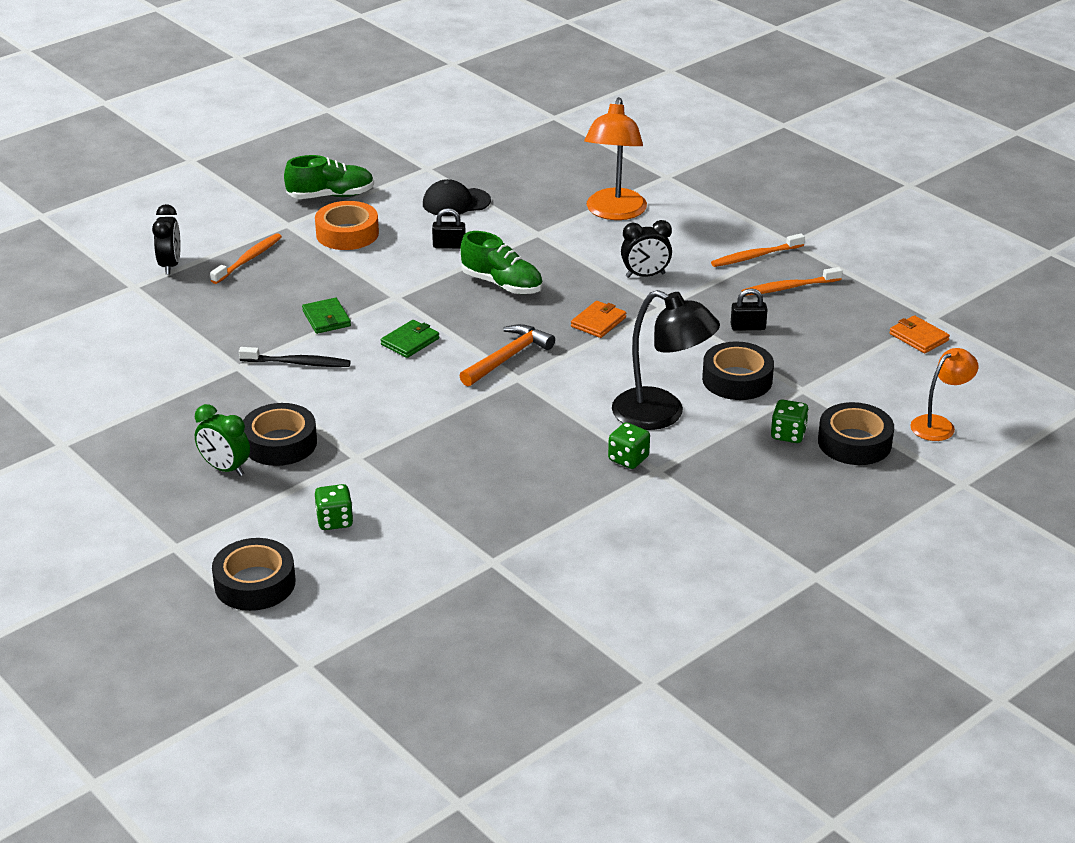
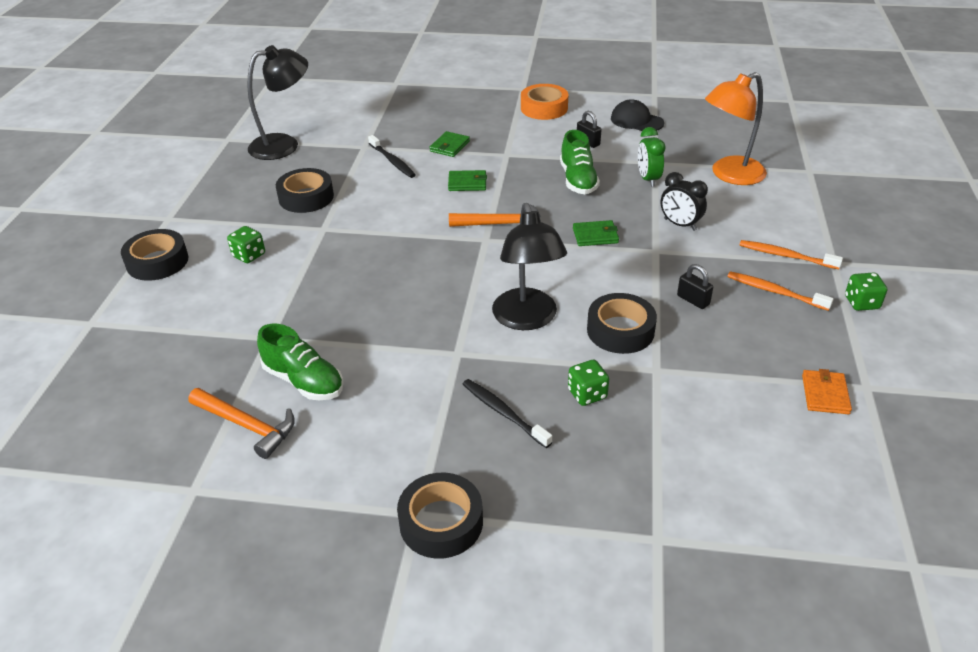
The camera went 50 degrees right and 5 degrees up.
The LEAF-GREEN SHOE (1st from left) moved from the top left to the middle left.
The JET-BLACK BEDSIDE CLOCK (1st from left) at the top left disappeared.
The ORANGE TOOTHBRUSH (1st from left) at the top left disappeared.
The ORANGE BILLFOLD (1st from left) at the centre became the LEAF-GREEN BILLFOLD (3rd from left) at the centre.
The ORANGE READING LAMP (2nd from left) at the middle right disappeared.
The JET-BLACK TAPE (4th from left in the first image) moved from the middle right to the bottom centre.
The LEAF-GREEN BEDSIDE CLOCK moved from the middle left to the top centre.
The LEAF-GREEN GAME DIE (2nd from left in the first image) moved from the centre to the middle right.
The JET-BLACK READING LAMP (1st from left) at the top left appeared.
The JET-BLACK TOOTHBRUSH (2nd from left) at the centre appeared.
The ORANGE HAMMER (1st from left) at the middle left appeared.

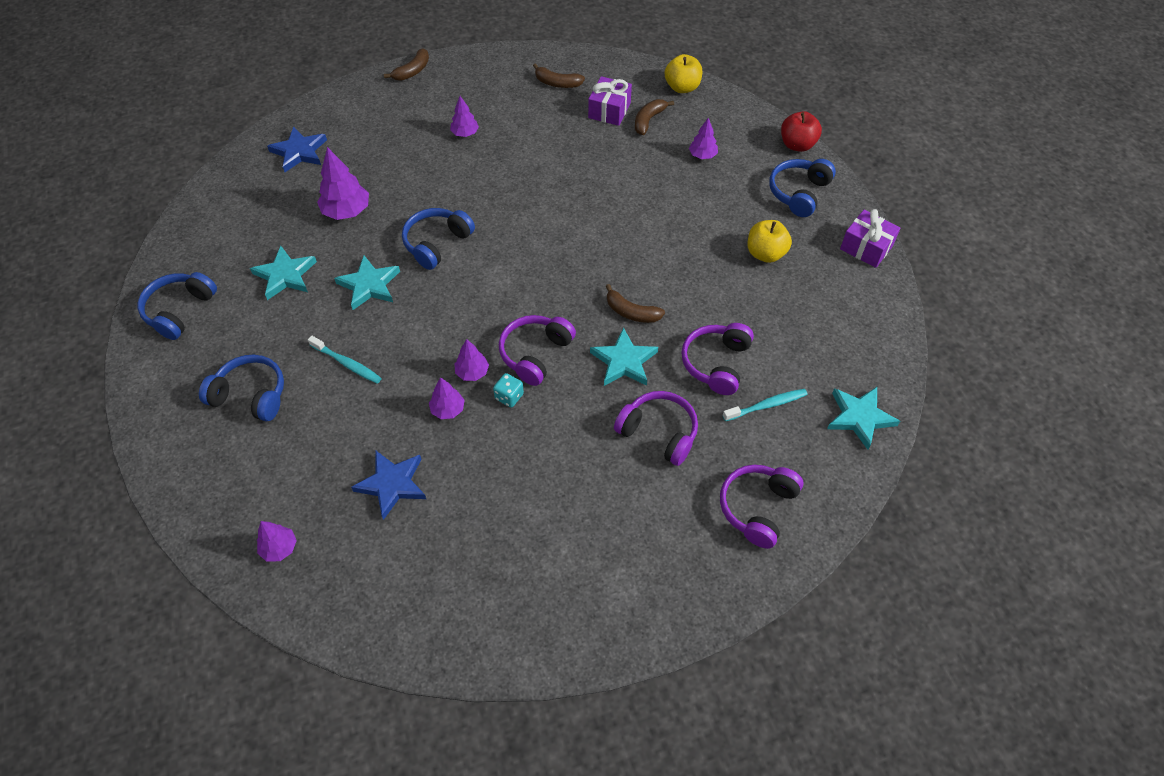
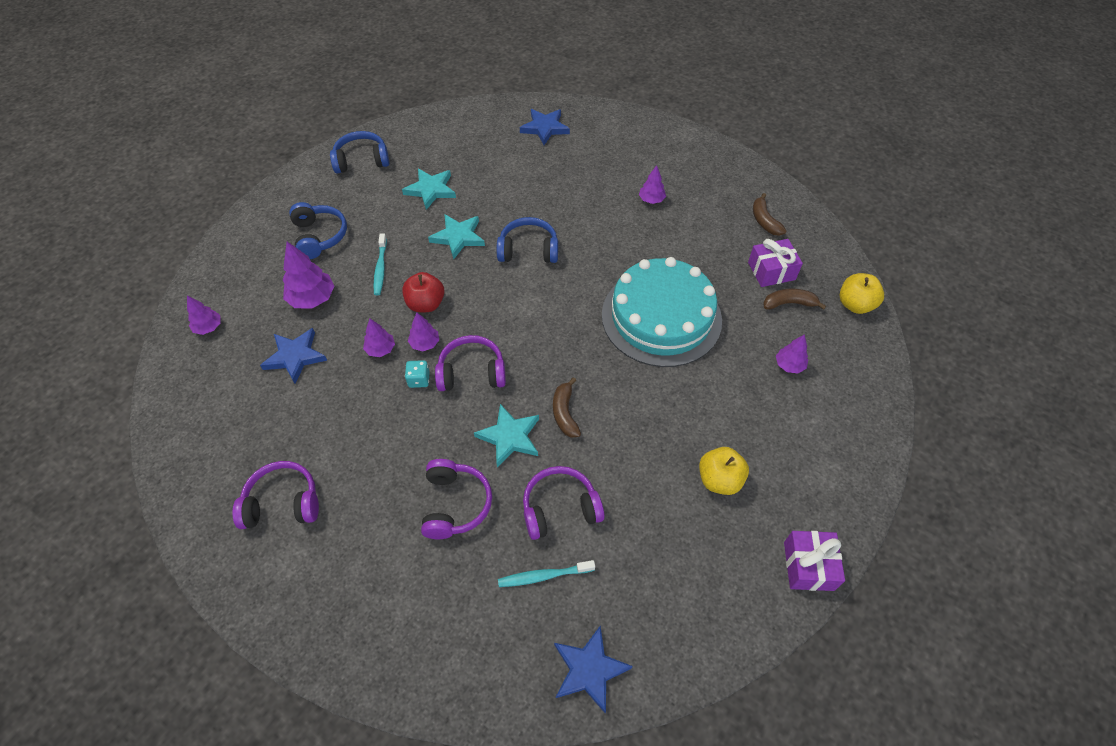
The camera went 55 degrees right and 0 degrees up.
The DARK BROWN BANANA (1st from left) at the top centre disappeared.
The CRIMSON TOY APPLE moved from the top right to the centre.
The ROYAL PURPLE FIR TREE (2nd from left) moved from the top left to the middle left.
The BLUE OVER-EAR HEADPHONES (4th from left) at the top right disappeared.
The TEAL STAR SHAPE (4th from left) at the middle right became the BLUE STAR SHAPE (3rd from left) at the bottom centre.
The TEAL TOOTHBRUSH (2nd from left) at the centre turned 135 degrees clockwise.
The ROYAL PURPLE OVER-EAR HEADPHONES (4th from left in the first image) moved from the centre to the middle left.
The TEAL GATEAU at the centre appeared.

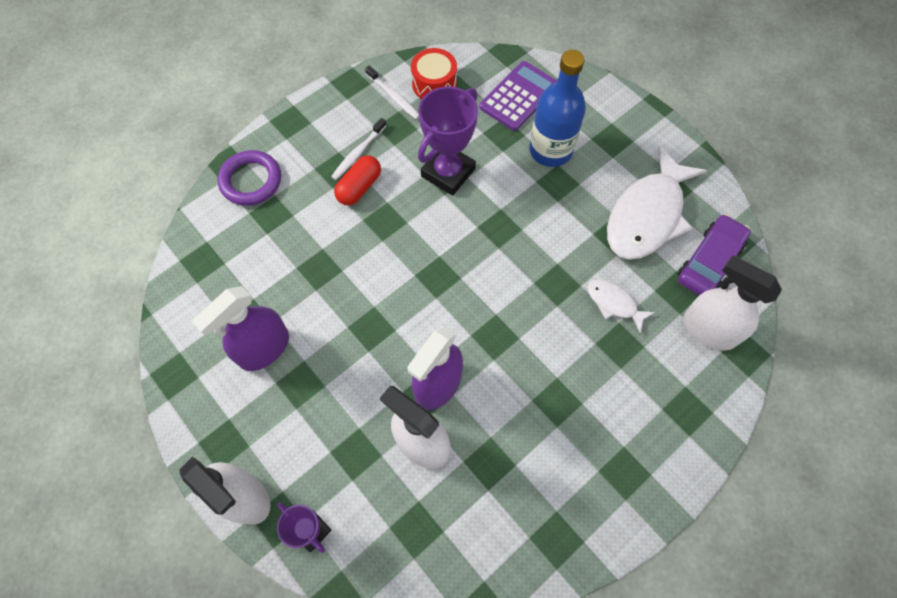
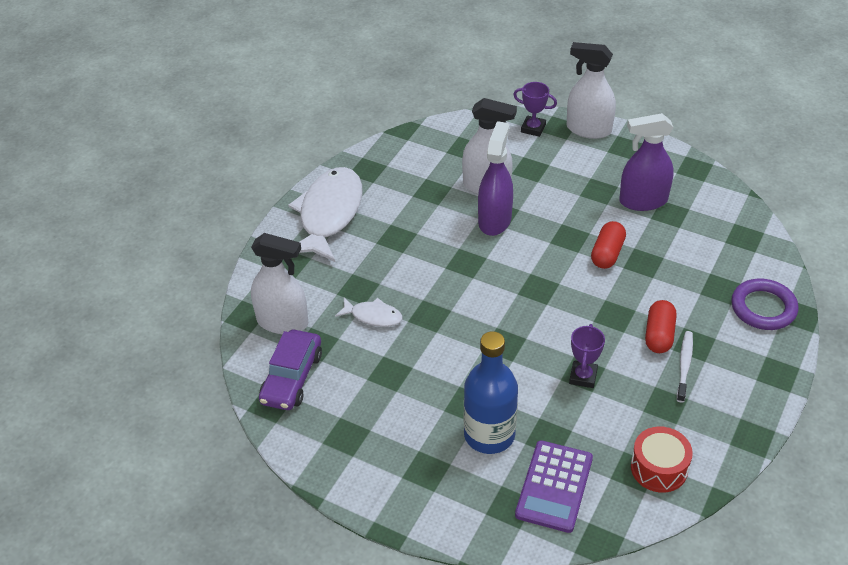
The camera went 160 degrees right and 20 degrees down.
The PURE WHITE TOOTHBRUSH (2nd from left) at the top centre disappeared.
The ROYAL PURPLE TROPHY (2nd from left) at the top centre changed to 0.57 times the size.
The PURE WHITE FISH FIGURE (2nd from left in the first image) moved from the middle right to the centre.
The ROYAL PURPLE SPRAY BOTTLE (1st from left in the first image) at the middle left turned 120 degrees counterclockwise.
The CRIMSON PILL (1st from left) at the middle right appeared.

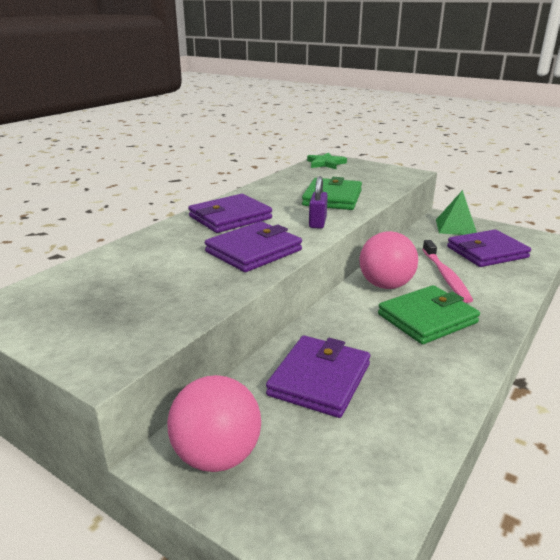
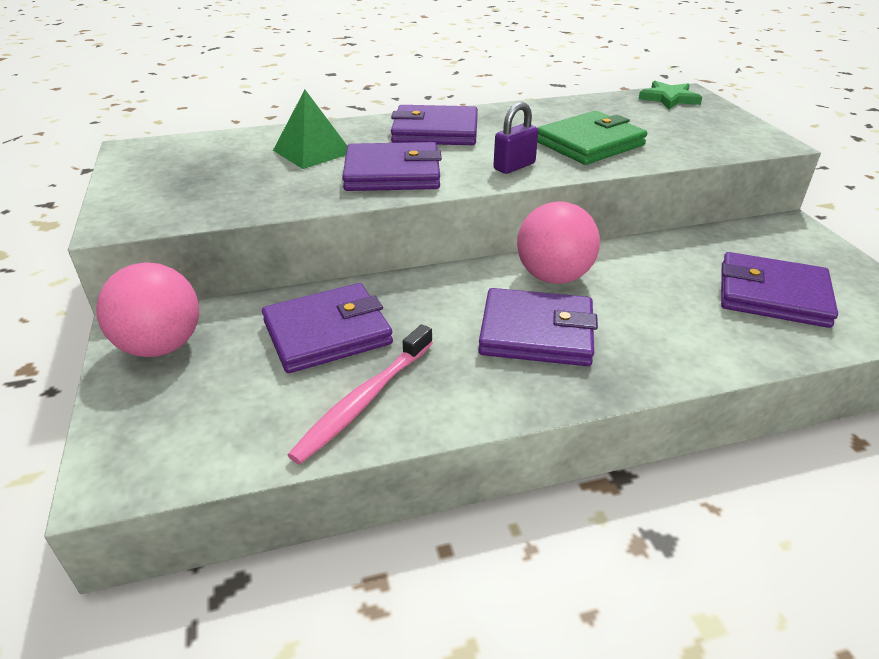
The camera went 40 degrees right and 10 degrees up.
The LEAF-GREEN SOLID PYRAMID moved from the middle right to the top centre.
The ROSE-PINK TOOTHBRUSH moved from the middle right to the centre.
The LEAF-GREEN BILLFOLD (2nd from left) at the middle right became the ROYAL PURPLE BILLFOLD (4th from left) at the centre.

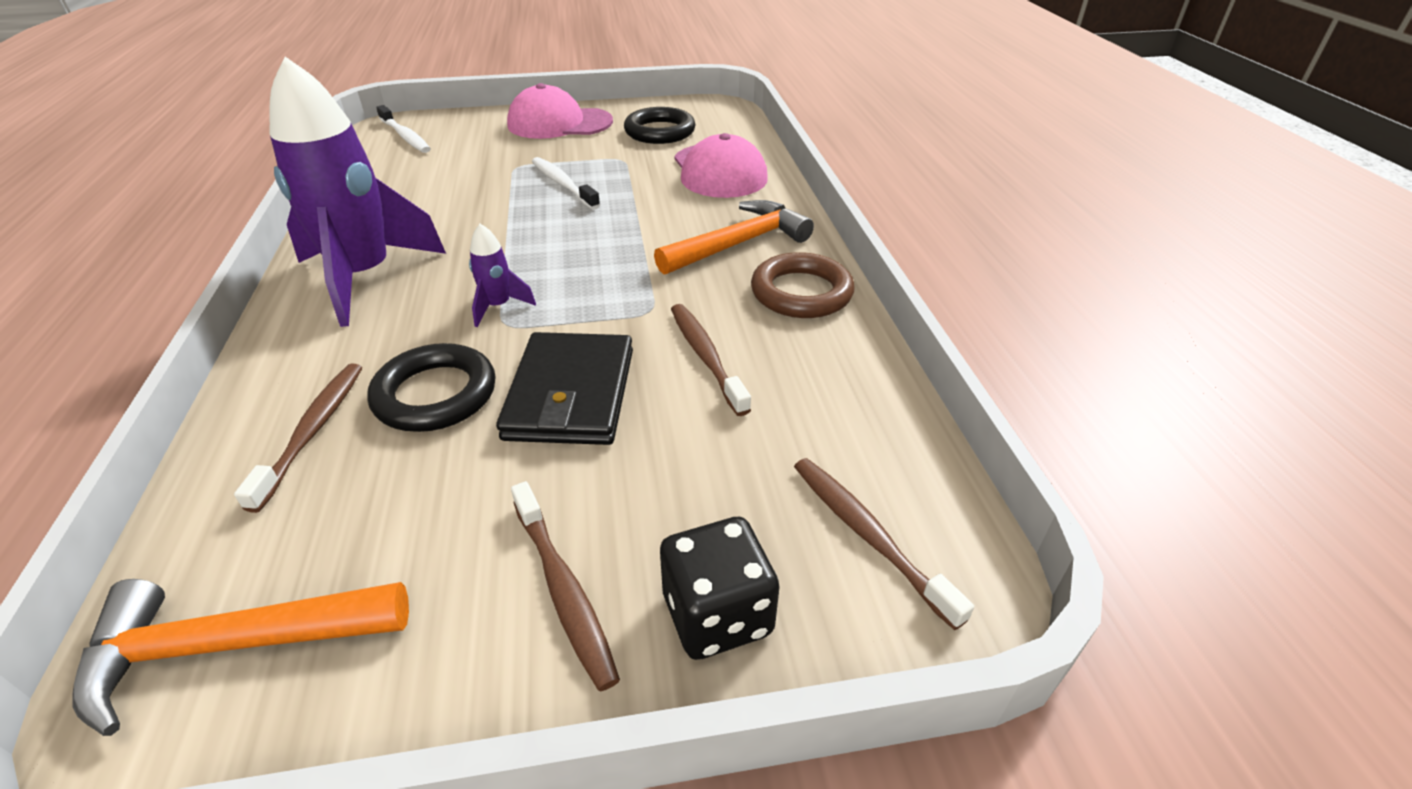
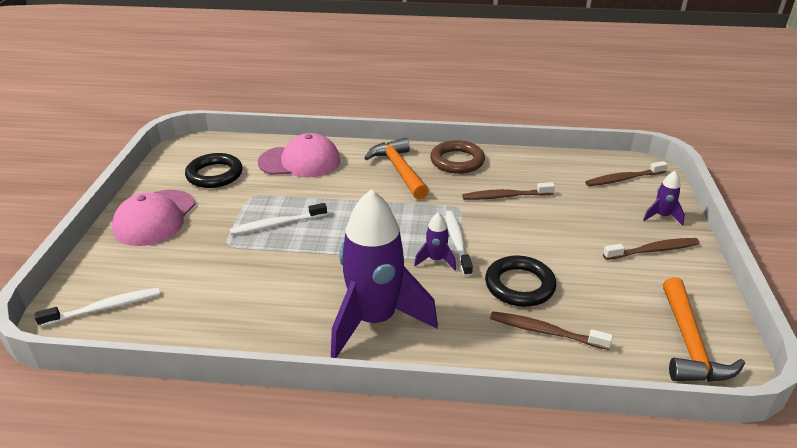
The camera went 75 degrees left and 5 degrees down.
The JET-BLACK BILLFOLD at the centre disappeared.
The JET-BLACK GAME DIE at the bottom centre was replaced by the ROYAL PURPLE SPACESHIP (3rd from left) at the middle right.
The PURE WHITE TOOTHBRUSH (3rd from left) at the centre appeared.

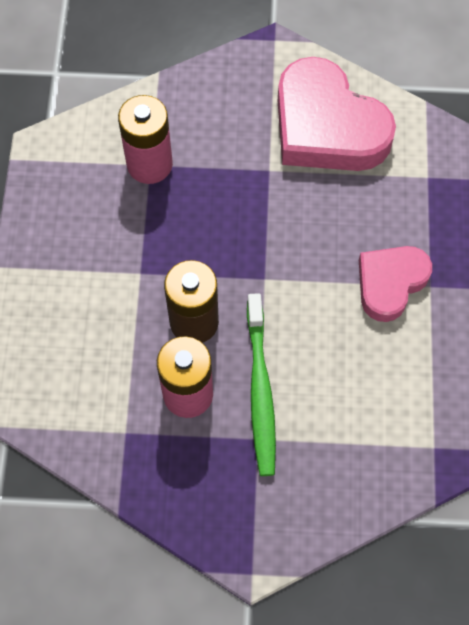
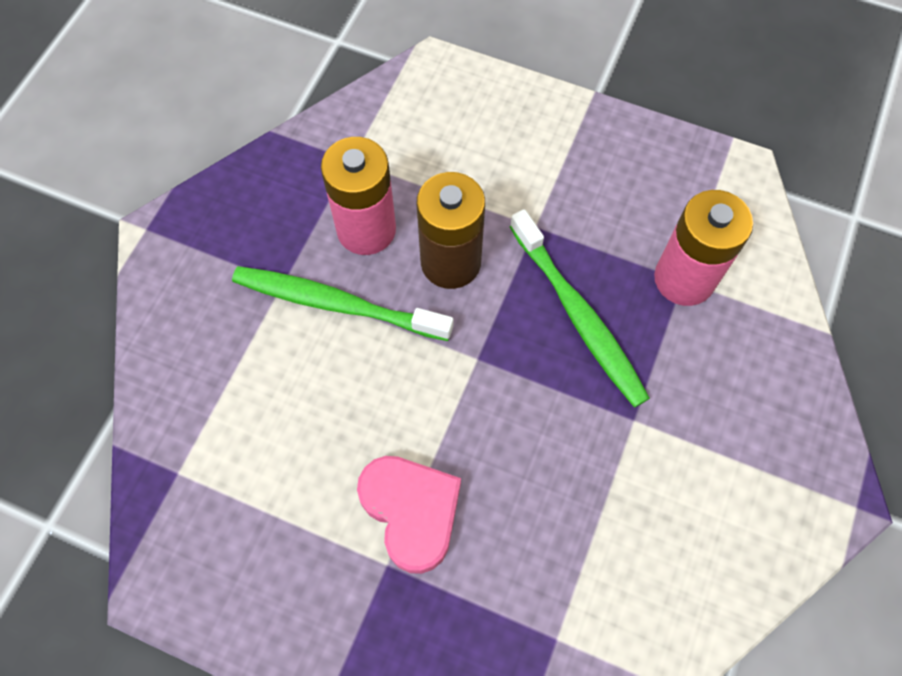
The camera went 110 degrees right and 0 degrees up.
The ROSE-PINK LOVE HEART (1st from left) at the top right disappeared.
The LEAF-GREEN TOOTHBRUSH (2nd from left) at the centre appeared.

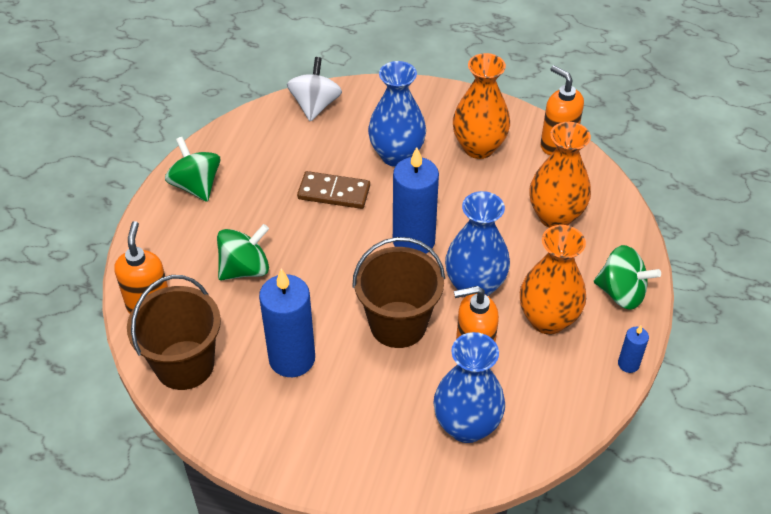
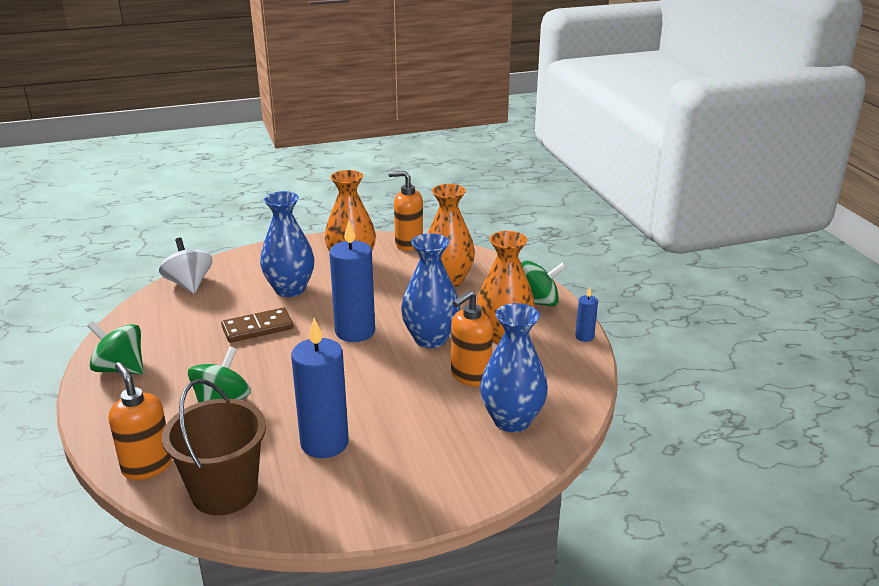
The camera went 35 degrees left and 20 degrees down.
The DARK BROWN SAND BUCKET (2nd from left) at the centre disappeared.

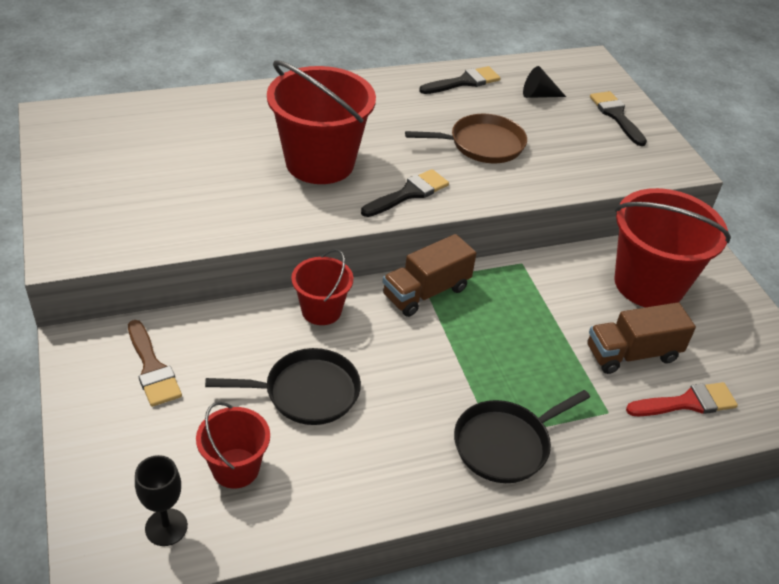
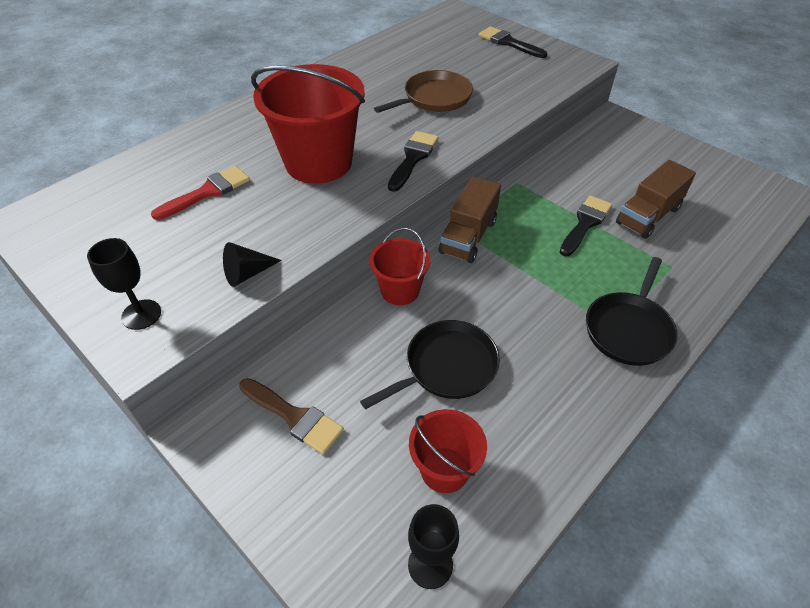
The camera went 25 degrees left and 5 degrees up.
The JET-BLACK PAINT BRUSH (2nd from left in the first image) moved from the top centre to the middle right.
The JET-BLACK CONE SHAPE moved from the top right to the middle left.
The CRIMSON SAND BUCKET (4th from left) at the middle right disappeared.
The CRIMSON PAINT BRUSH moved from the bottom right to the top left.
The JET-BLACK CHALICE (1st from left) at the middle left appeared.

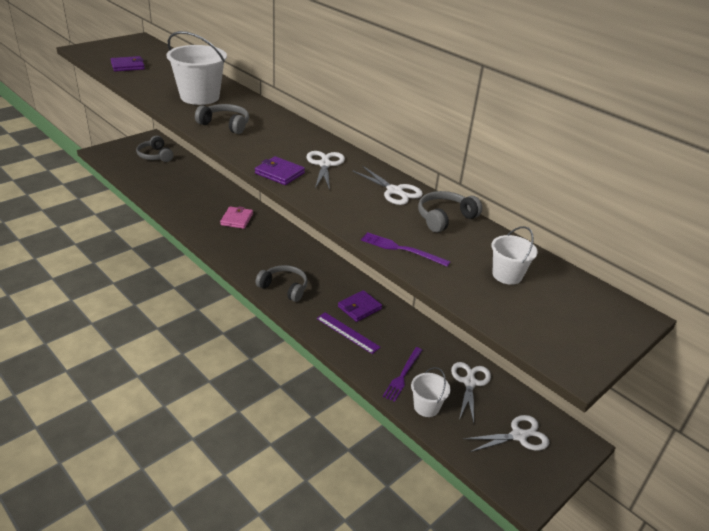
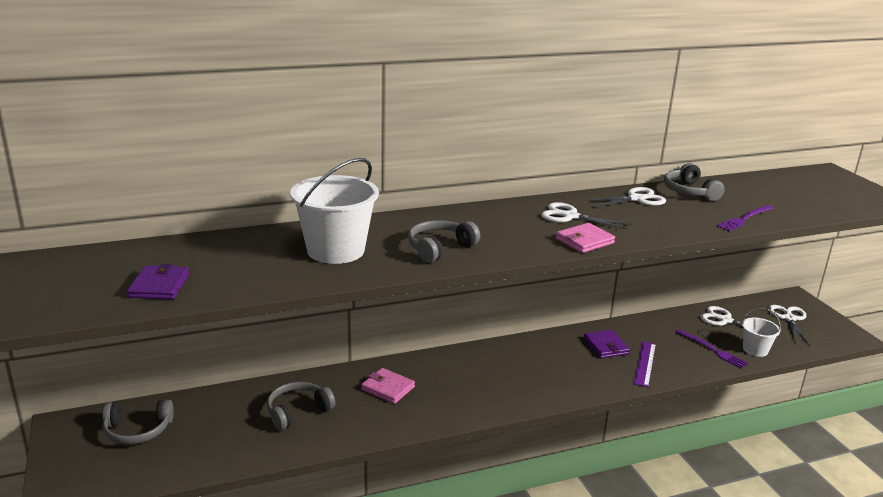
The camera went 65 degrees left and 10 degrees down.
The ROYAL PURPLE BILLFOLD (2nd from left) at the top centre became the ROSE-PINK BILLFOLD (2nd from left) at the centre.
The PURE WHITE SAND BUCKET (3rd from left) at the middle right disappeared.
The GRAY OVER-EAR HEADPHONES (3rd from left in the first image) moved from the centre to the bottom centre.
The ROYAL PURPLE MEASURING STICK at the centre turned 45 degrees counterclockwise.

